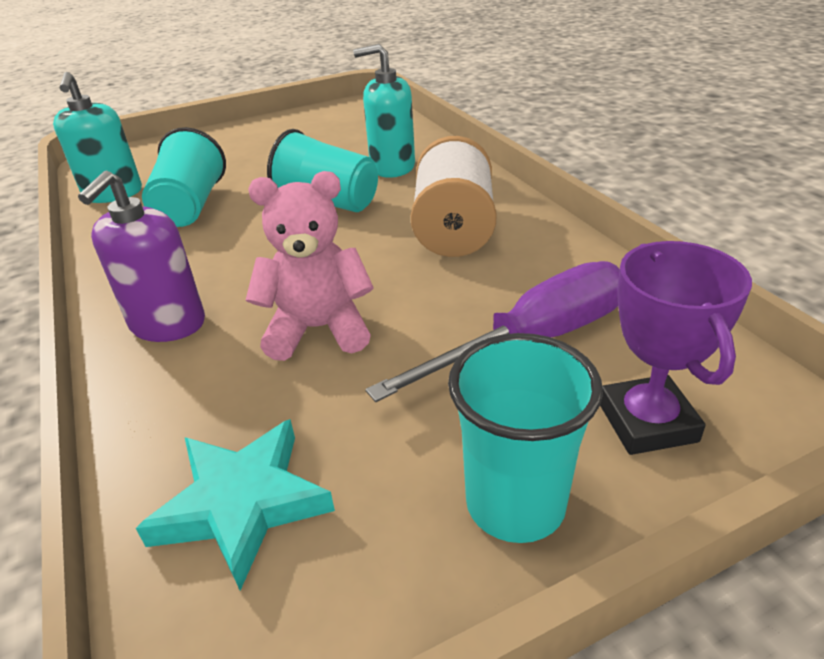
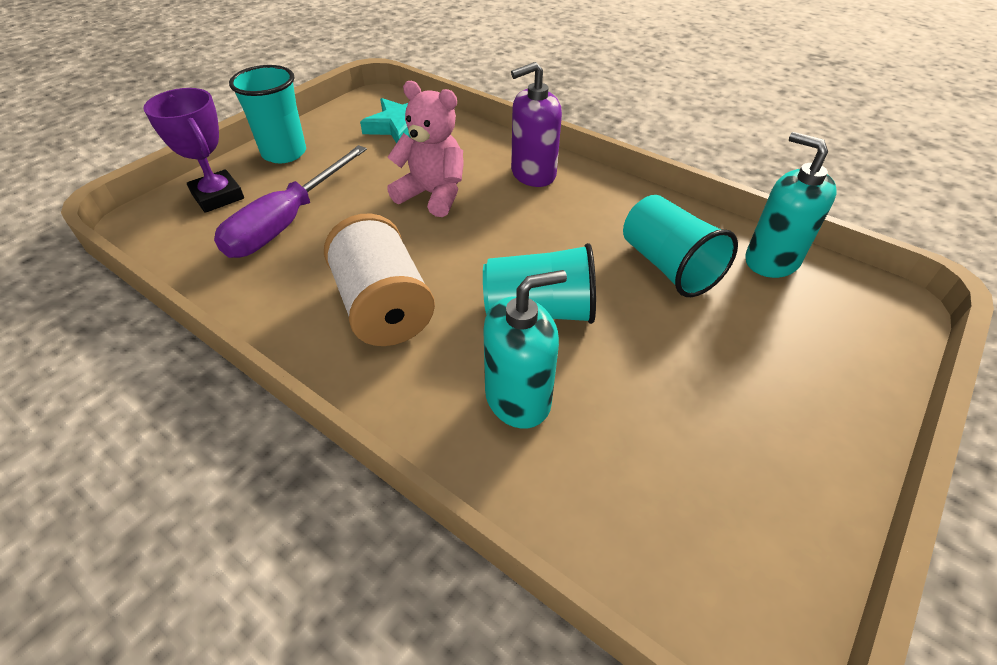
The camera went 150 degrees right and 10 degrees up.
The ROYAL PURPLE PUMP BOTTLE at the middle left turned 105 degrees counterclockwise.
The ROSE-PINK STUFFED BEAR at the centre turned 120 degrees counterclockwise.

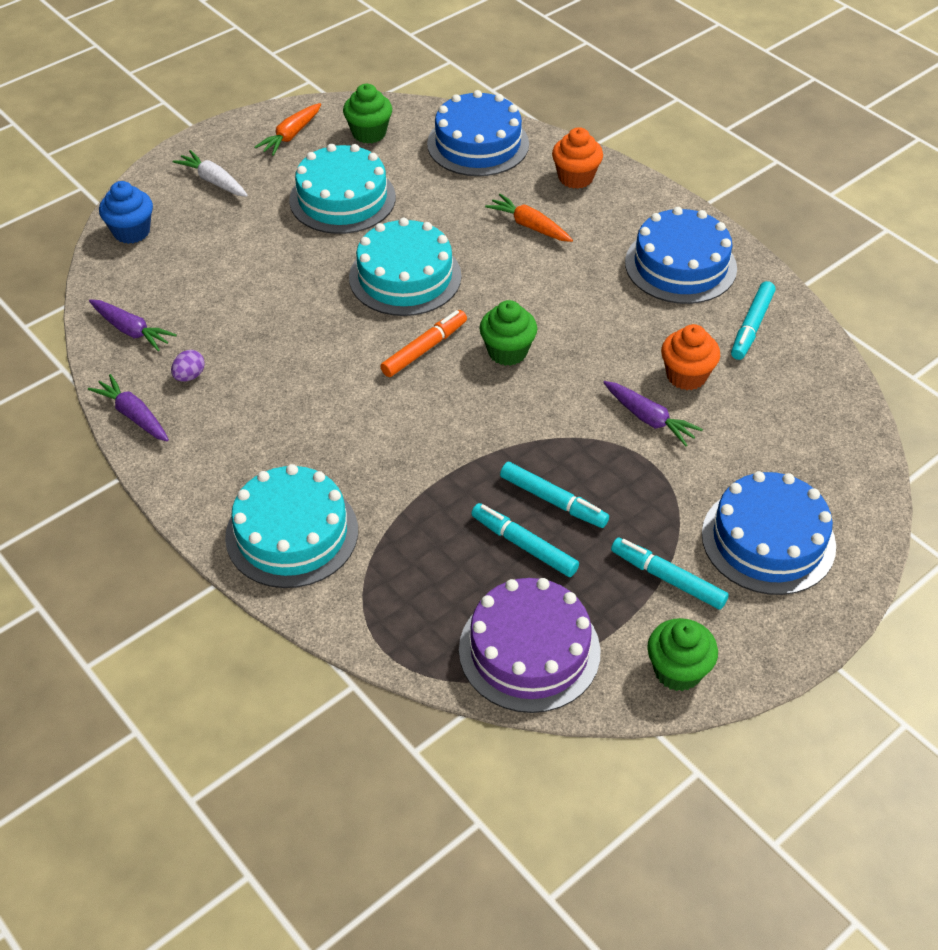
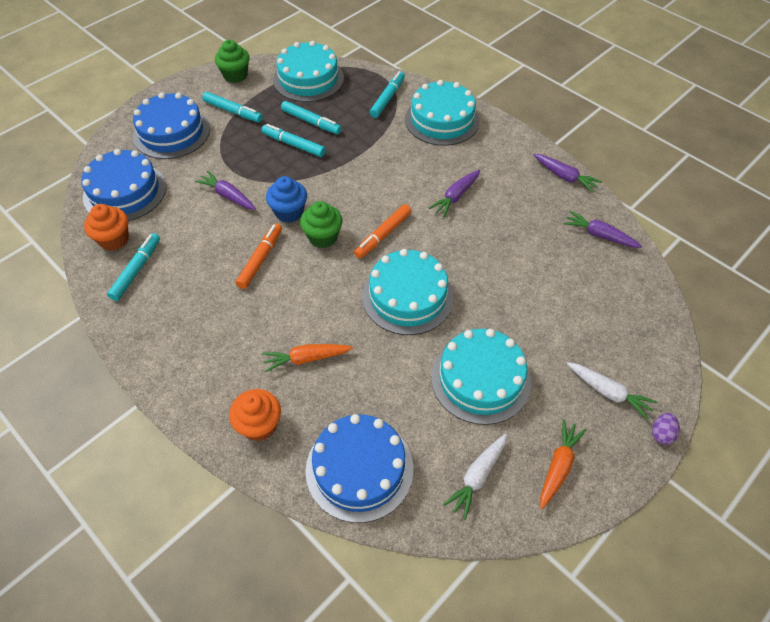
The camera went 175 degrees right and 5 degrees up.
The LEAF-GREEN MUFFIN (1st from left) at the top centre was replaced by the PURE WHITE CARROT (1st from left) at the bottom centre.
The BLUE MUFFIN moved from the top left to the top centre.
The ORANGE CARROT (2nd from left in the first image) at the top centre turned 135 degrees clockwise.
The BLUE GATEAU (2nd from left in the first image) moved from the top right to the top left.
The ORANGE MUFFIN (2nd from left in the first image) moved from the middle right to the middle left.
The ROYAL PURPLE EGG SHAPE moved from the middle left to the bottom right.
The ROYAL PURPLE GATEAU at the bottom centre became the TEAL GATEAU (1st from left) at the top centre.
The TEAL FELT PEN (5th from left) at the top centre appeared.
The ROYAL PURPLE CARROT (2nd from left) at the top centre appeared.
The ORANGE FELT PEN (1st from left) at the centre appeared.

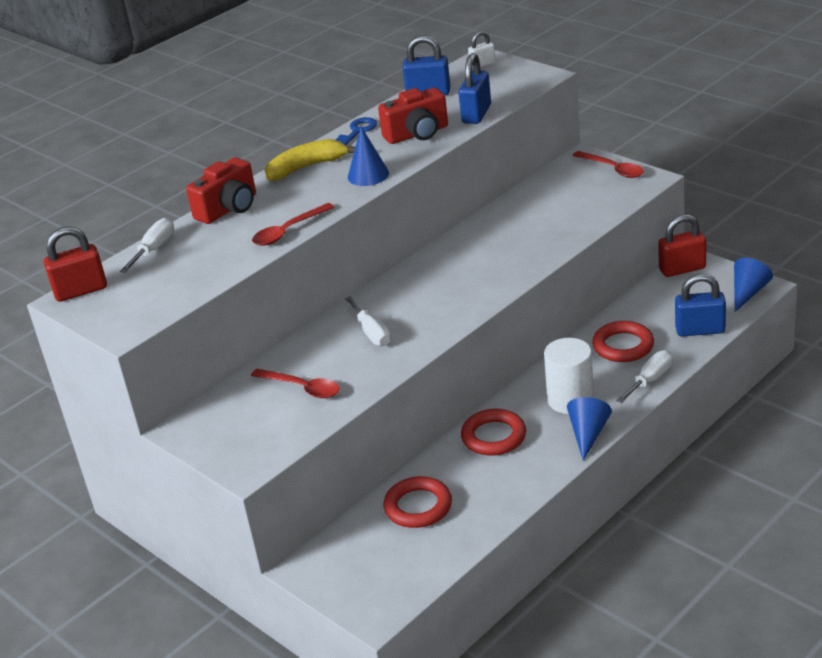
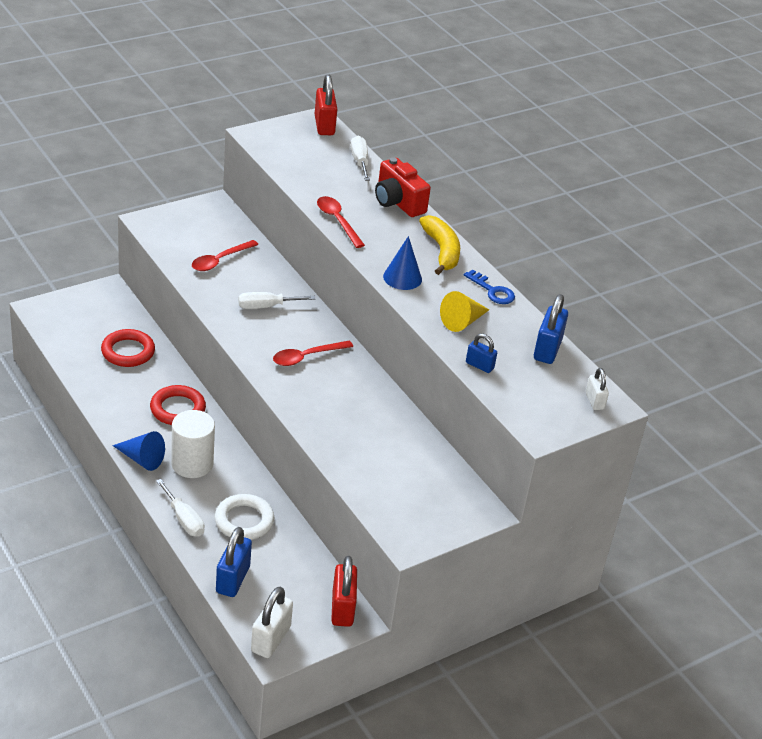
The camera went 95 degrees right and 5 degrees up.
The BLUE PADLOCK (2nd from left) at the top centre changed to 0.59 times the size.
The CRIMSON COMPACT CAMERA (2nd from left) at the top centre was replaced by the YELLOW CONE SHAPE at the centre.
The CRIMSON TEASPOON (3rd from left in the first image) moved from the top right to the centre.
The PURE WHITE HAND SCREWDRIVER (1st from left in the first image) at the middle left turned 135 degrees counterclockwise.
The BLUE CONE SHAPE (3rd from left) at the middle right was replaced by the PURE WHITE PADLOCK (1st from left) at the bottom centre.
The CRIMSON HOOP (3rd from left) at the middle right became the PURE WHITE HOOP at the bottom left.

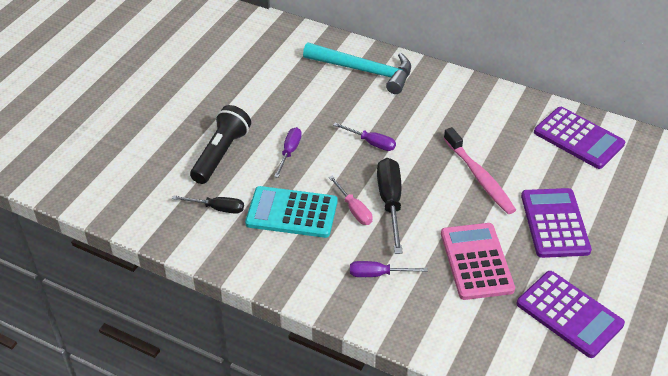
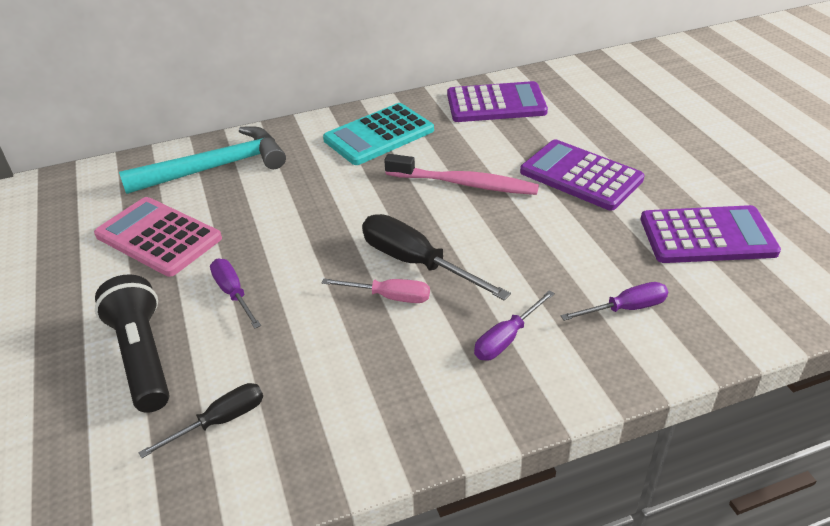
The camera went 45 degrees left and 5 degrees down.
The ROYAL PURPLE HAND SCREWDRIVER (2nd from left in the first image) moved from the centre to the middle right.
The TEAL POCKET CALCULATOR moved from the centre to the top centre.
The ROSE-PINK POCKET CALCULATOR moved from the bottom right to the middle left.

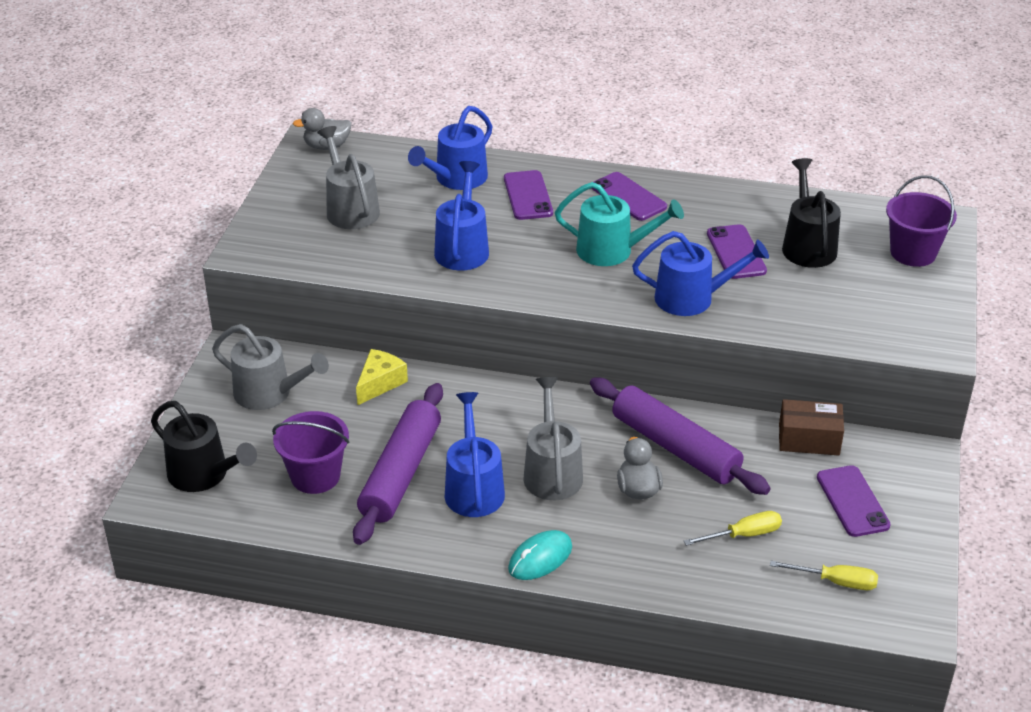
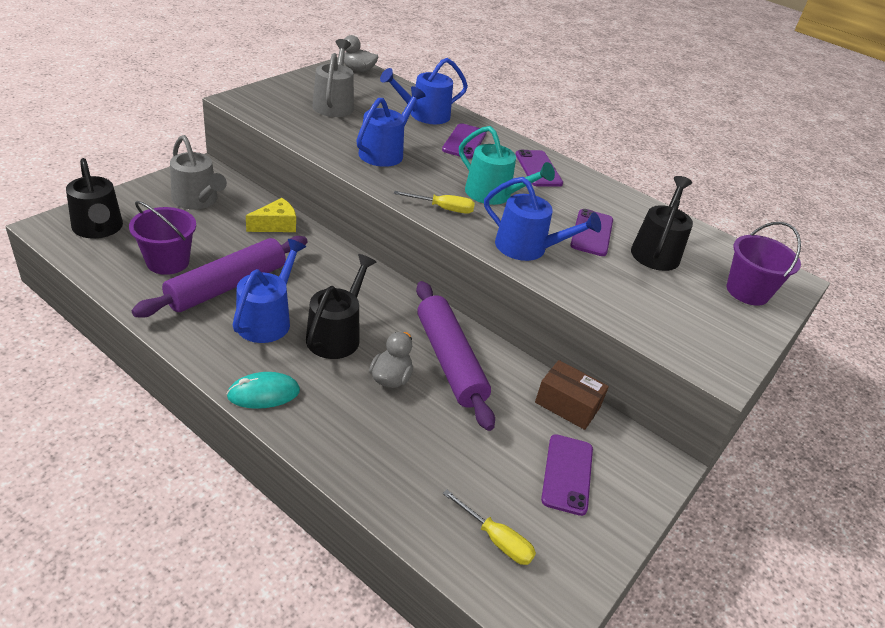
The camera went 20 degrees right and 0 degrees up.
The GRAY WATERING CAN (3rd from left) at the centre became the JET-BLACK WATERING CAN (2nd from left) at the centre.
The YELLOW HAND SCREWDRIVER (1st from left) moved from the bottom right to the top centre.

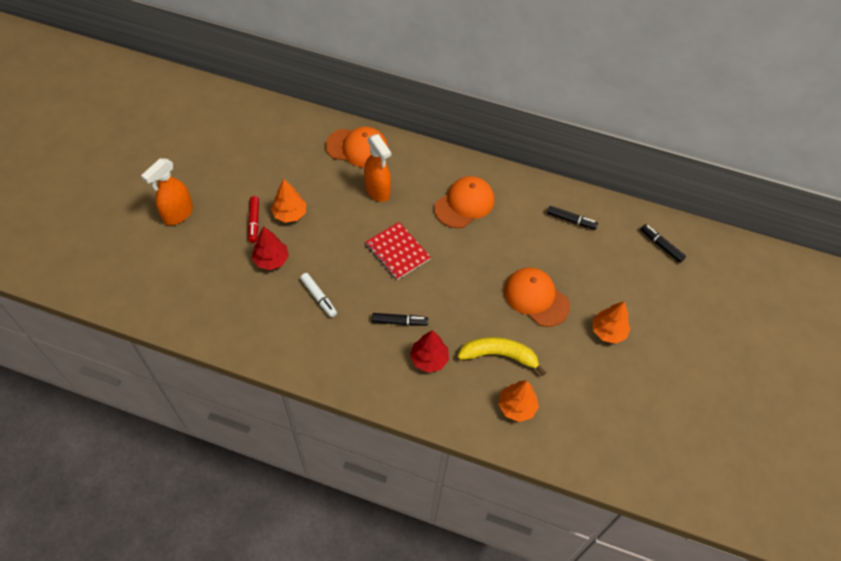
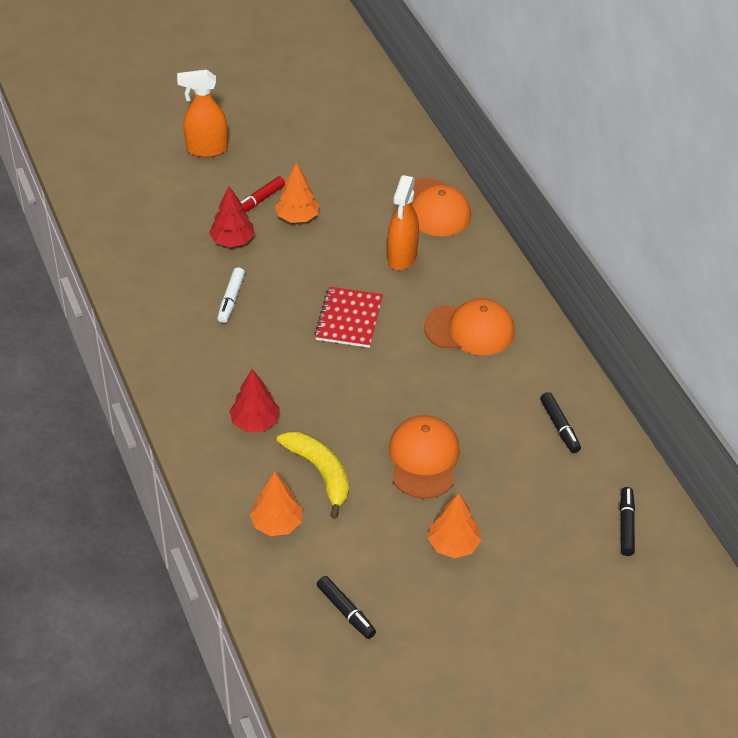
The camera went 50 degrees right and 10 degrees down.
The JET-BLACK FELT PEN (1st from left) moved from the centre to the bottom centre.

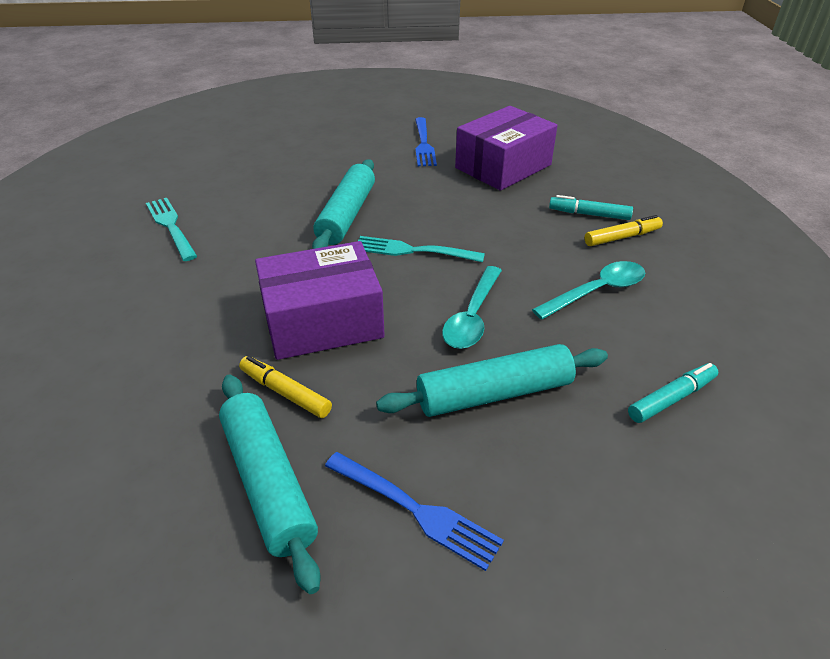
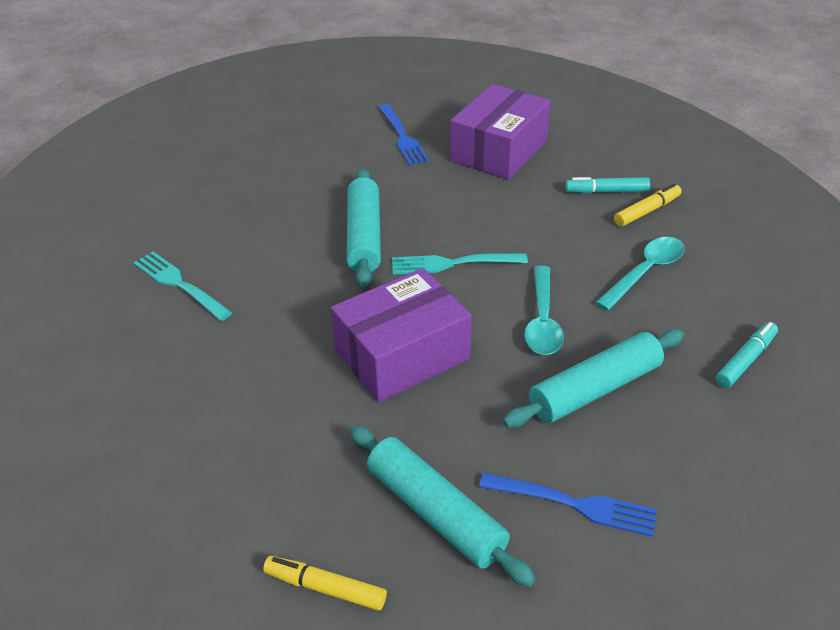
The camera went 15 degrees left and 0 degrees up.
The YELLOW FELT PEN (1st from left) moved from the centre to the bottom centre.

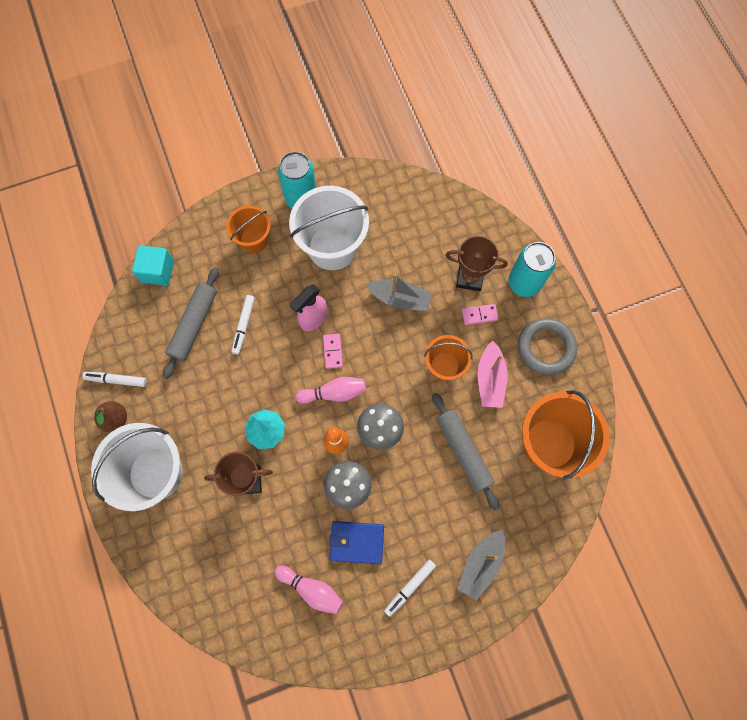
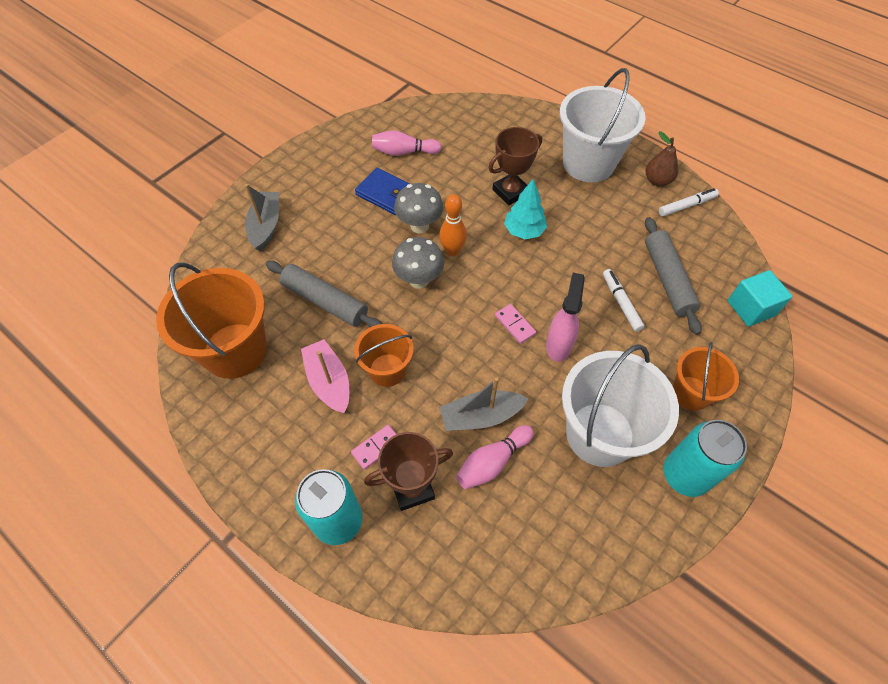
The camera went 150 degrees right and 15 degrees down.
The GRAY HOOP at the middle right disappeared.
The ROSE-PINK TENPIN (2nd from left) moved from the centre to the bottom centre.
The BLUE BILLFOLD at the bottom centre turned 60 degrees clockwise.
The PURE WHITE FELT PEN (3rd from left) at the bottom centre disappeared.

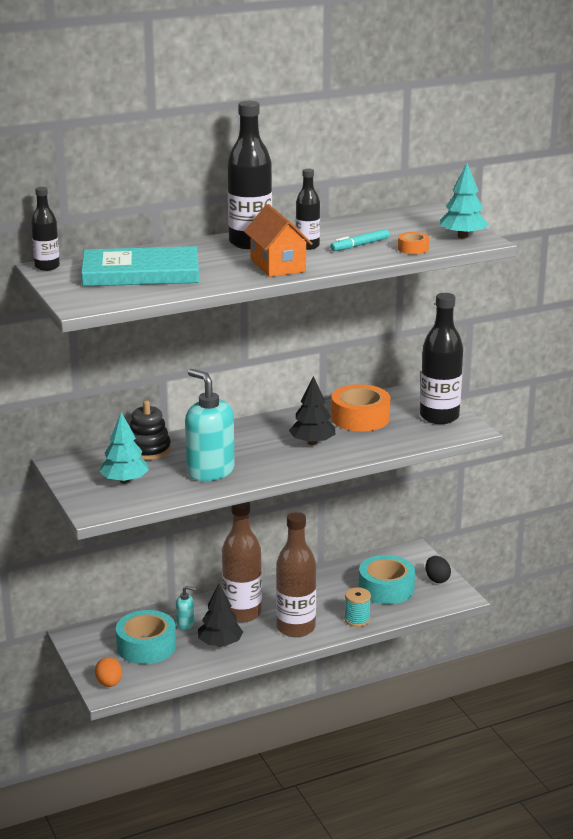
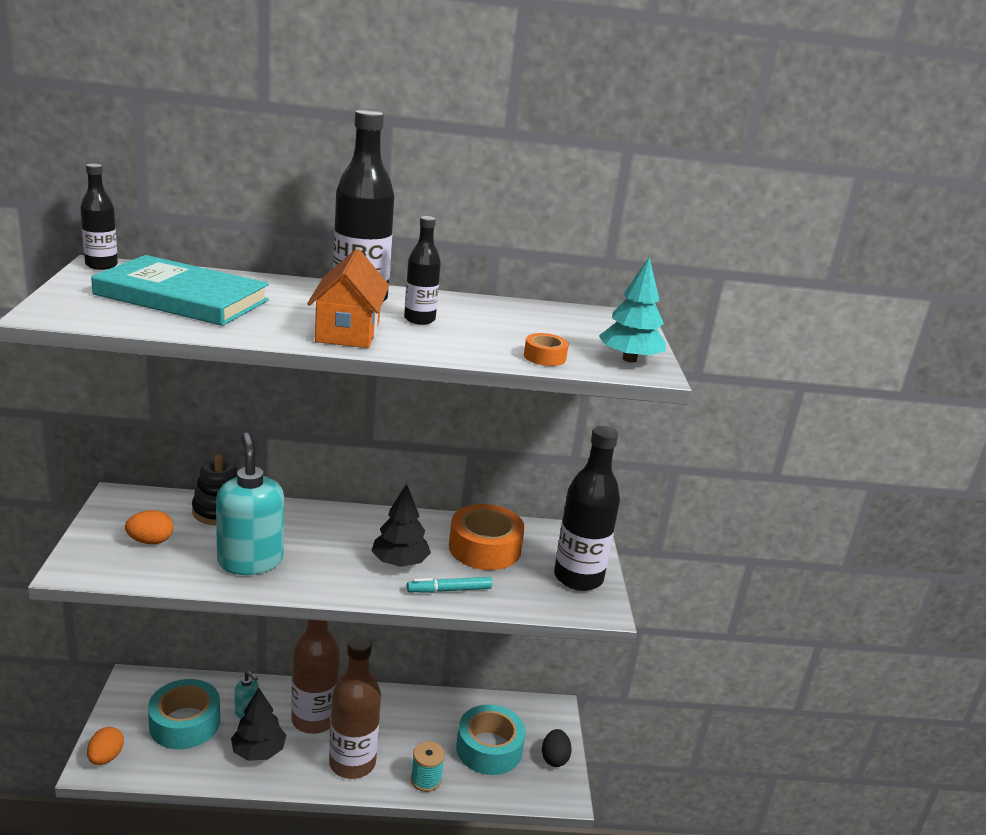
The camera went 20 degrees right and 0 degrees up.
The TEAL FELT PEN moved from the top centre to the bottom centre.
The TEAL FIR TREE (1st from left) at the middle left was replaced by the ORANGE EGG SHAPE (2nd from left) at the middle left.

